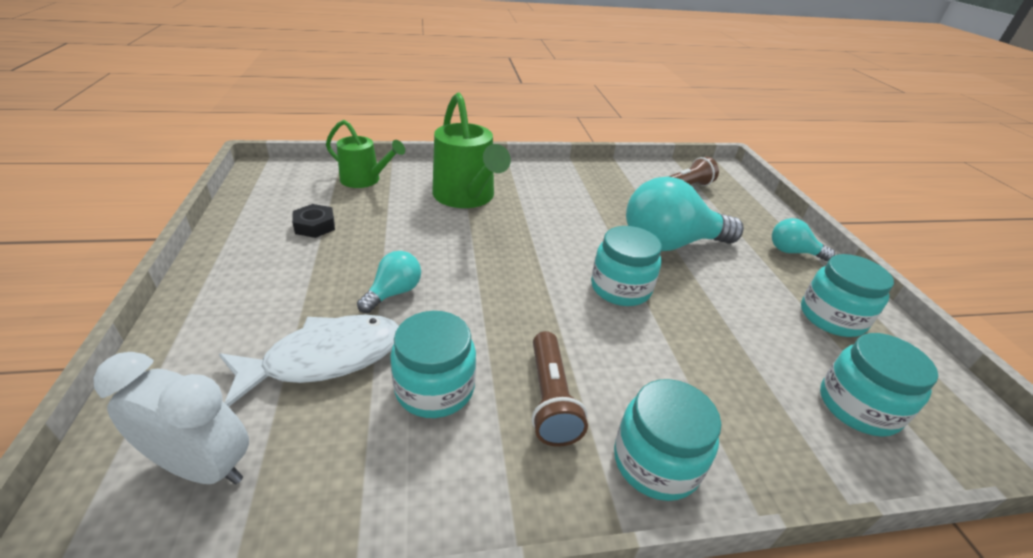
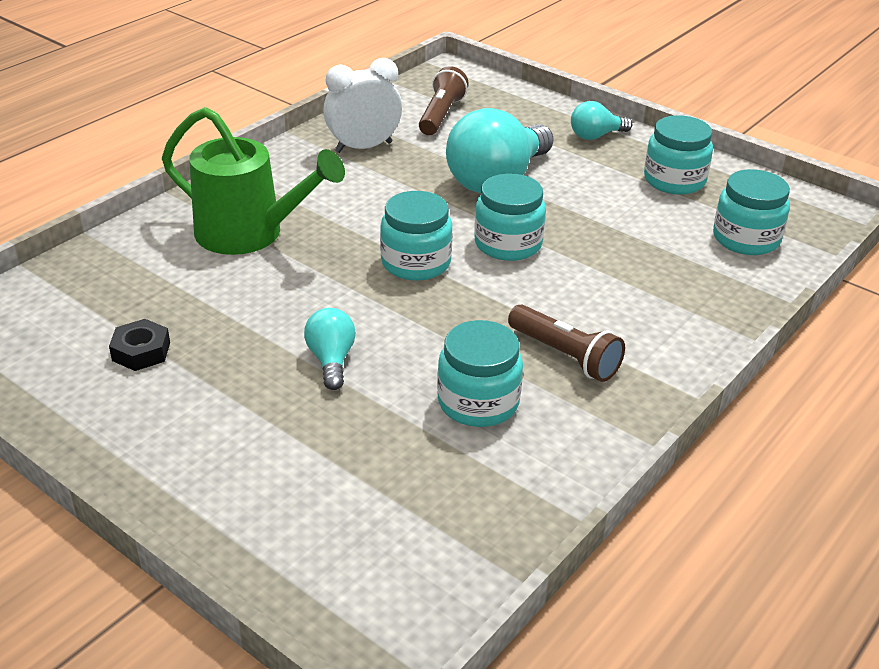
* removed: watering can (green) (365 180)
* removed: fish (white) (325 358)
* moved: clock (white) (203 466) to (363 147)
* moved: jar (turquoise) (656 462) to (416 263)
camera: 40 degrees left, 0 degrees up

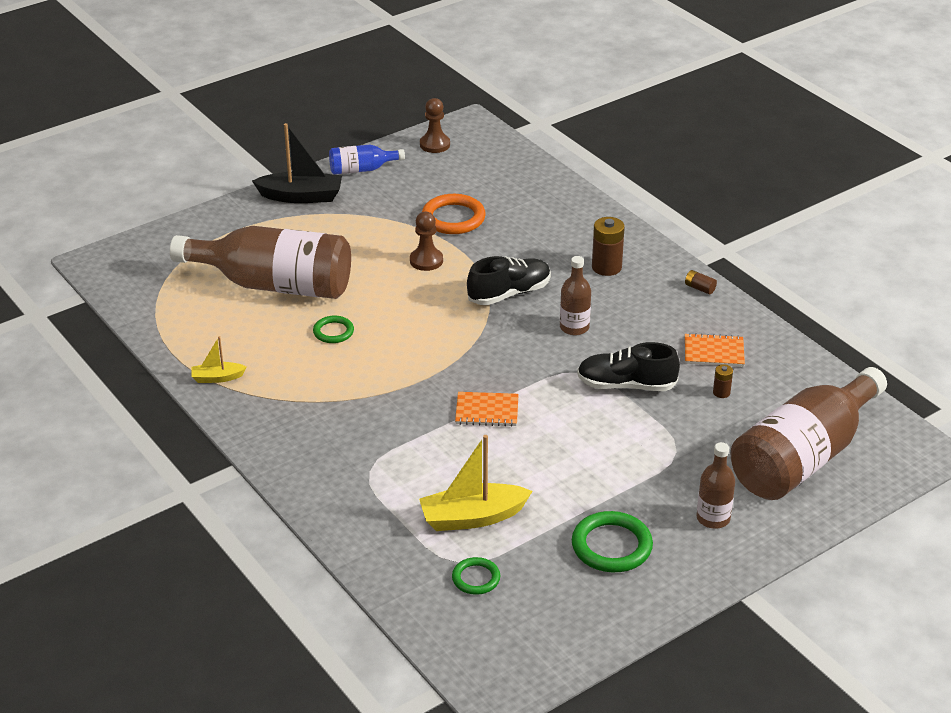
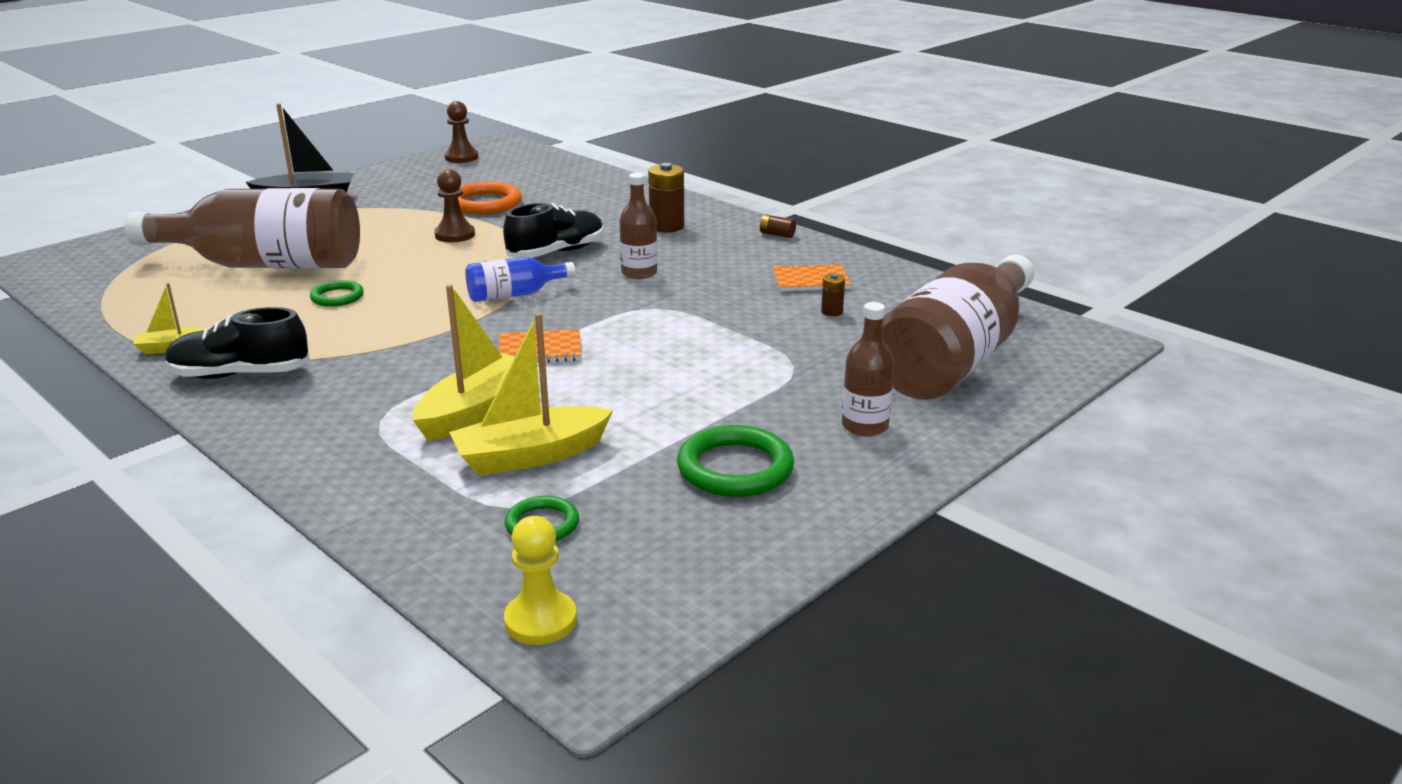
* moved: bottle (blue) (361 169) to (514 295)
* moved: shoe (black) (626 385) to (240 374)
* added: boat (yellow) (476 411)
* added: pawn (yellow) (540 621)
camera: 10 degrees left, 10 degrees down

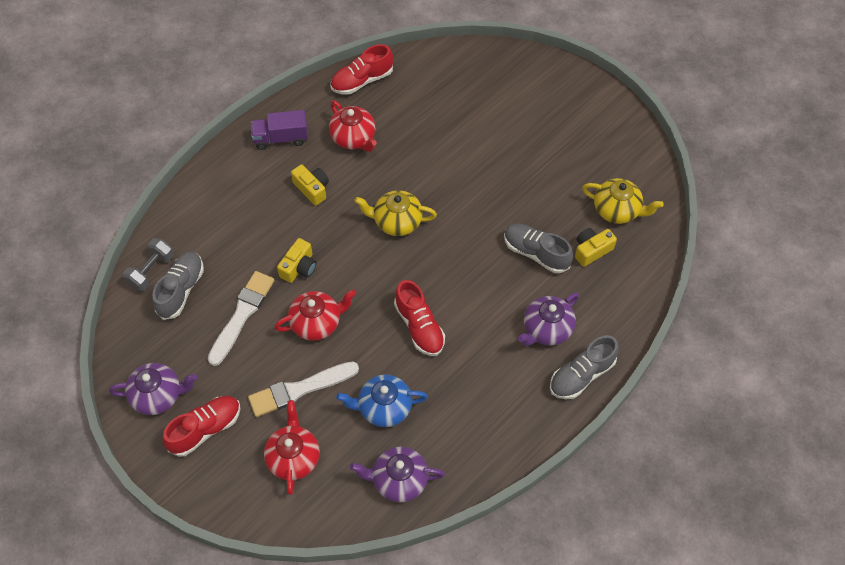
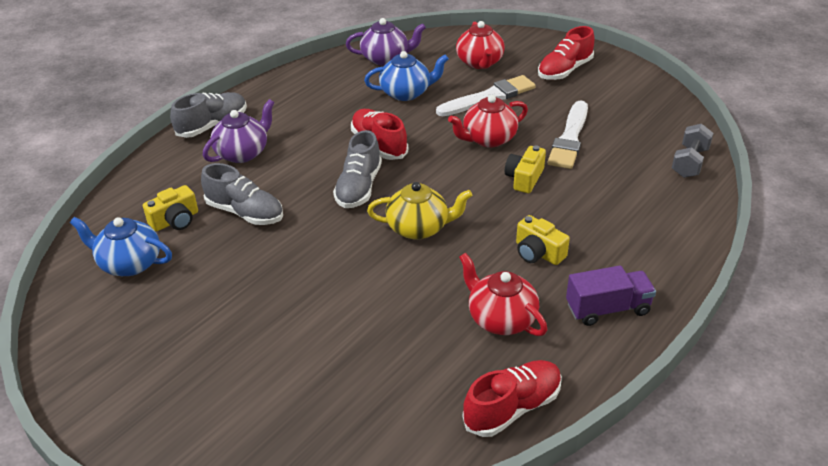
* recoloured: teapot (yellow) (617 210) to teapot (blue) (129 263)
* moved: shoe (grey) (181 290) to (359 187)
* removed: teapot (purple) (158 395)
camera: 175 degrees right, 20 degrees down

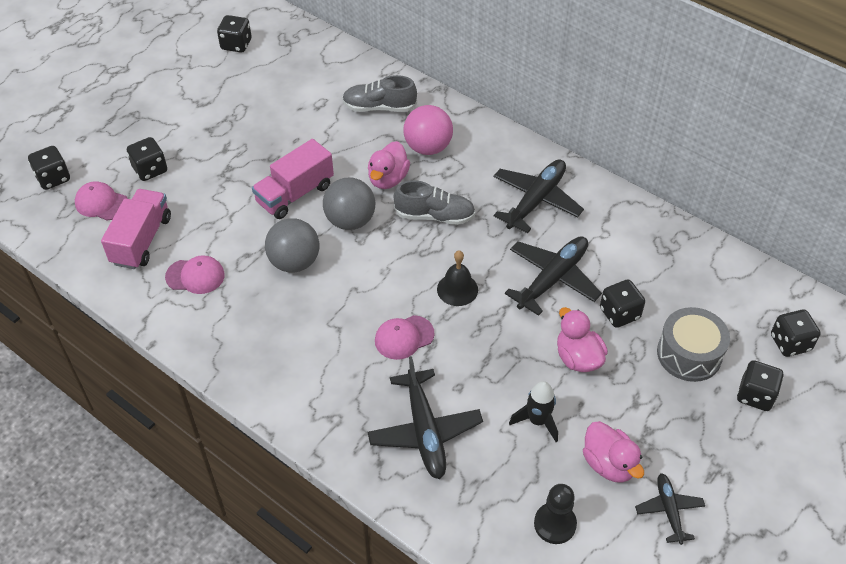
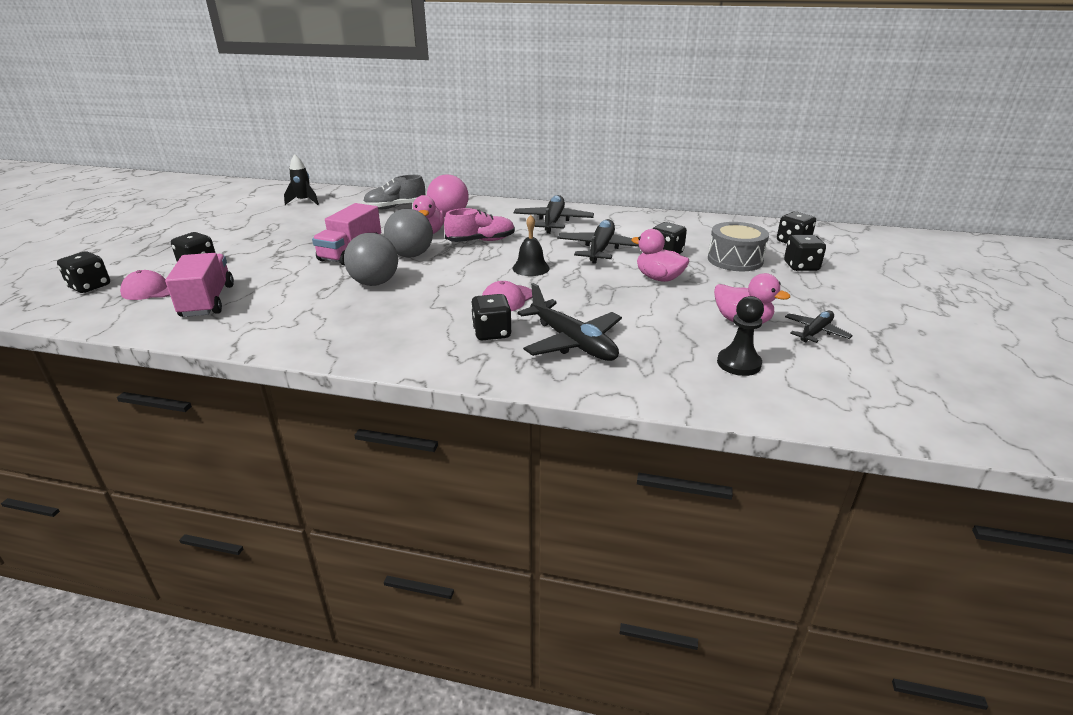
* moved: dice (black) (236 44) to (492 333)
* recoloured: shoe (grey) (434 216) to shoe (pink) (481 241)
* removed: cap (pink) (195 276)
* moved: rocket (black) (537 421) to (304 201)
* turned: plane (black) (669 510) = (815 332) 75 degrees clockwise
camera: 25 degrees left, 20 degrees down

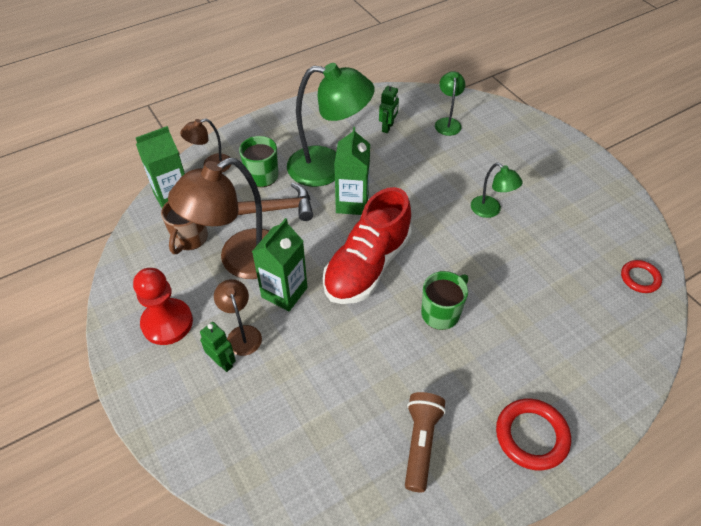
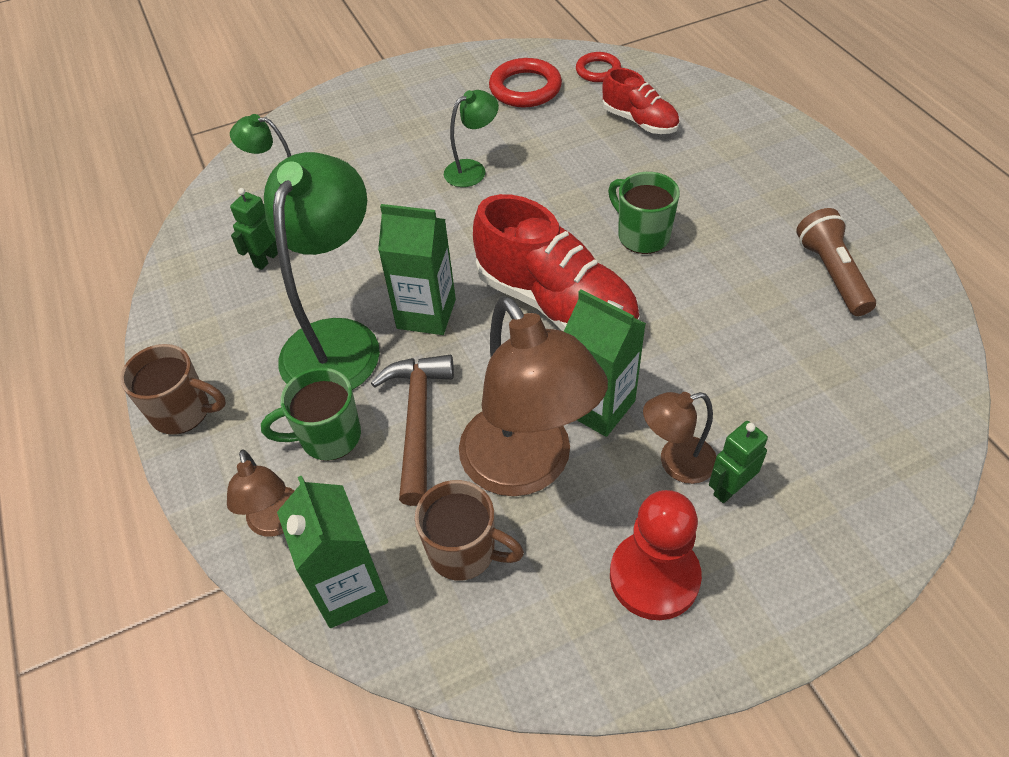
* turned: robot (green) (388 127) = (266 259) 90 degrees counterclockwise
* turned: flashlight (brown) (420 443) = (831 273) 60 degrees clockwise
* moved: ring (red) (531 436) to (525 88)
* added: shoe (red) (639 121)
* added: mug (brown) (183 412)
camera: 80 degrees left, 0 degrees up

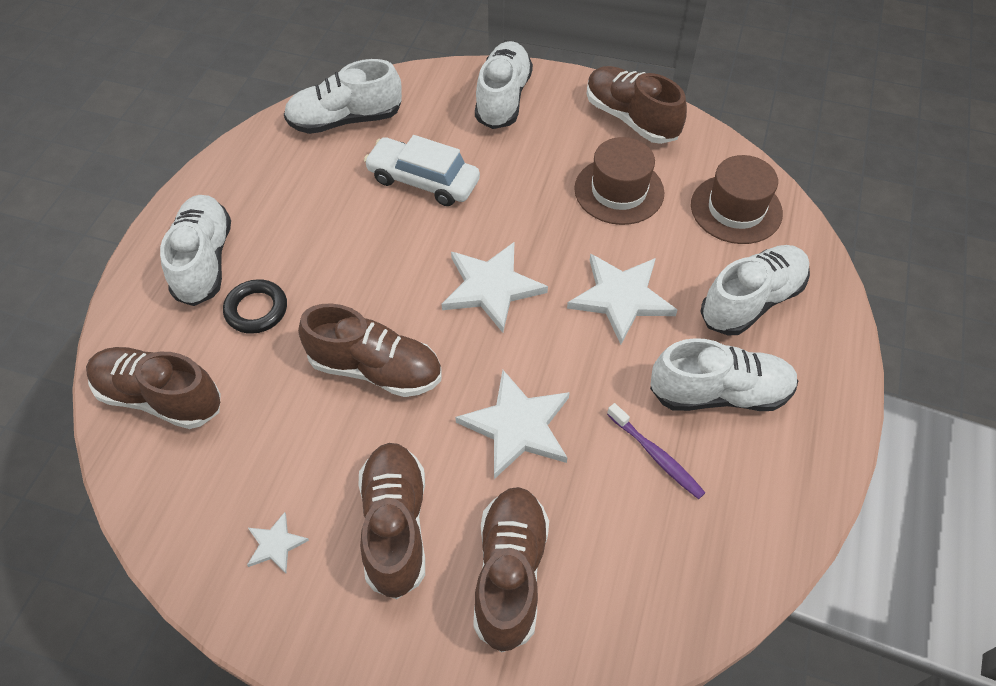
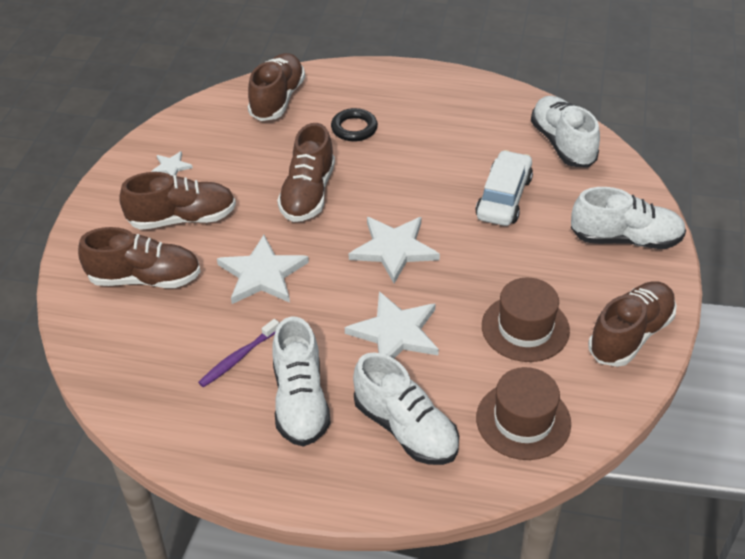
* removed: shoe (white) (204 261)
camera: 85 degrees right, 10 degrees down

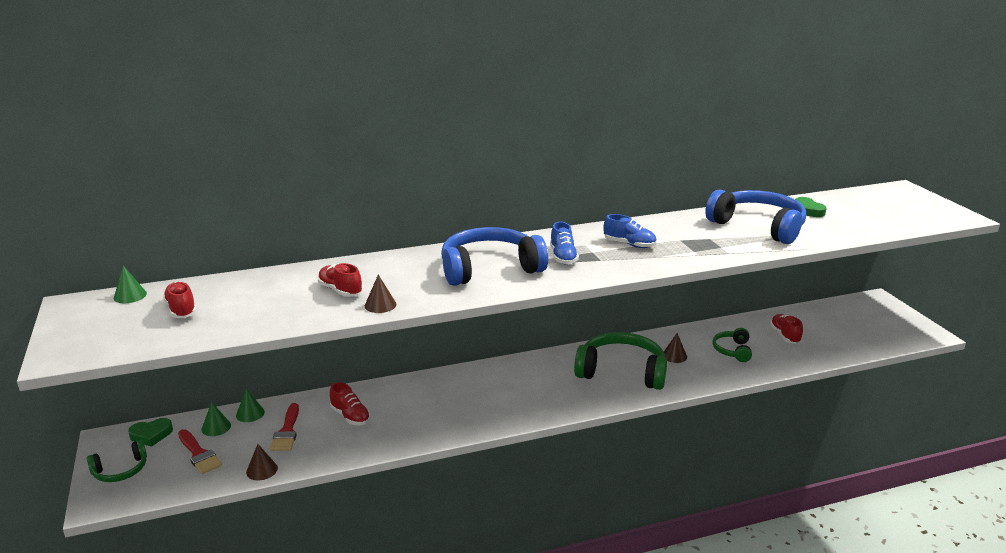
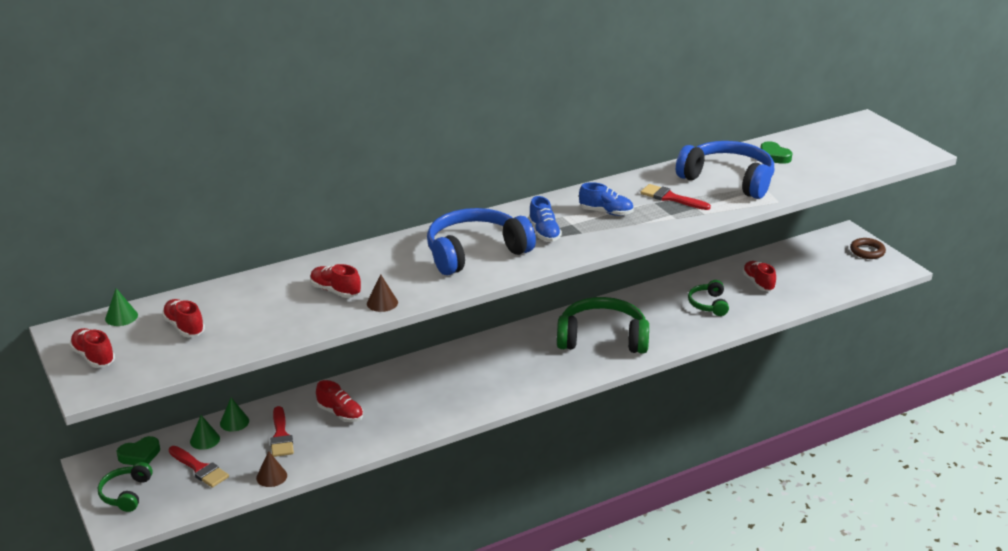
* removed: cone (brown) (674 356)
* turned: headphones (green) (120 470) = (126 493) 135 degrees clockwise
* added: brush (red) (671 198)
* added: ring (brown) (867 251)
* added: shoe (red) (93 357)
camera: 10 degrees left, 5 degrees up

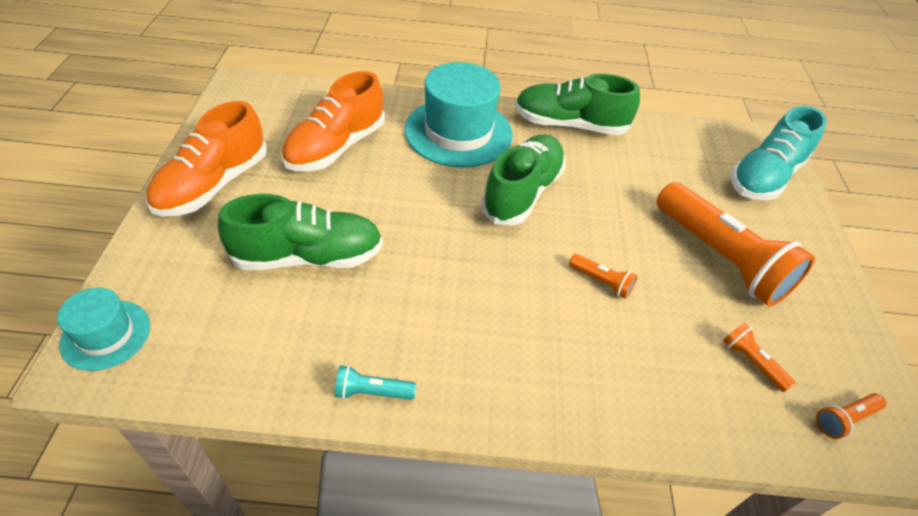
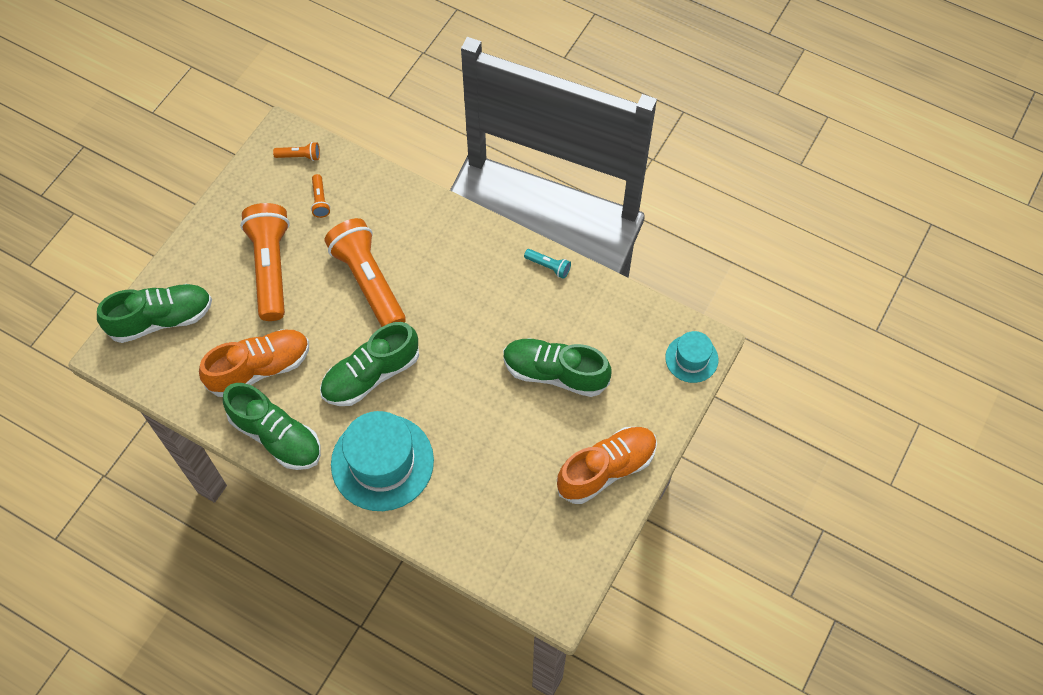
* moved: shoe (orange) (336 147) to (260 368)
* recoloured: shoe (turquoise) (765 177) to shoe (green) (161 319)
* resized: flashlight (orange) (602 282) = (368 281) x2.44
camera: 150 degrees left, 15 degrees up

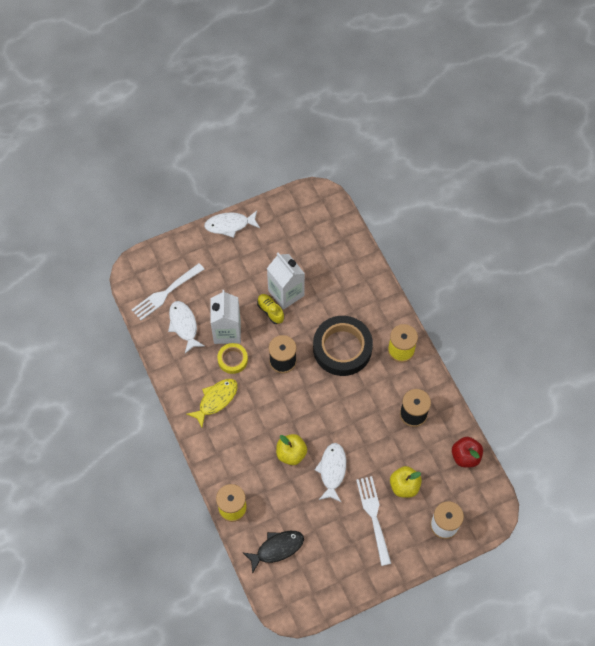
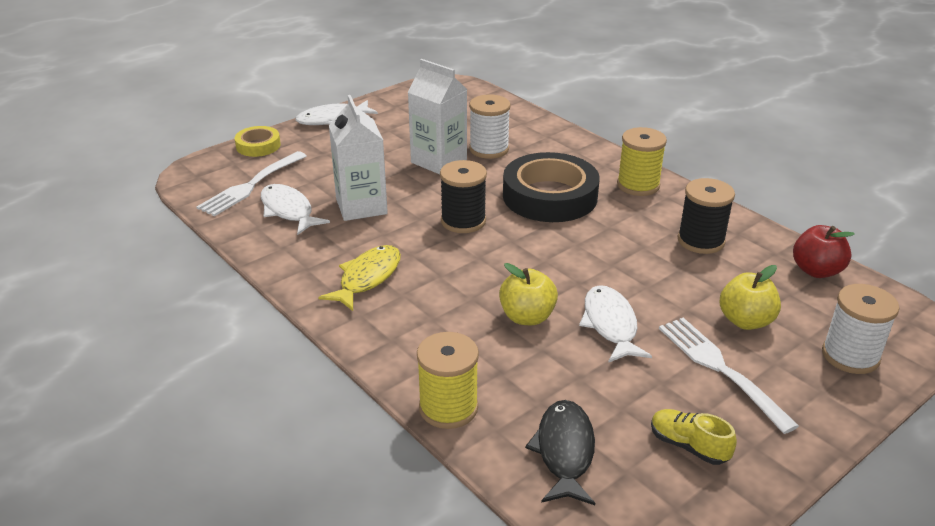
* moved: shoe (yellow) (270 311) to (688 446)
* moved: tape (yellow) (232 359) to (258 146)
* turned: fish (black) (277 548) = (564 451) 45 degrees counterclockwise
* added: spool (white) (489 149)
camera: 15 degrees left, 30 degrees down

